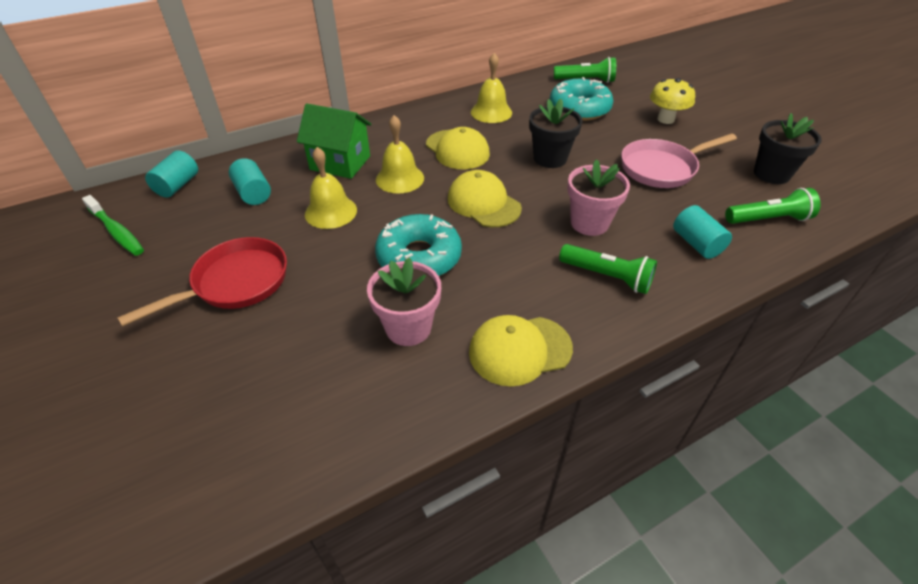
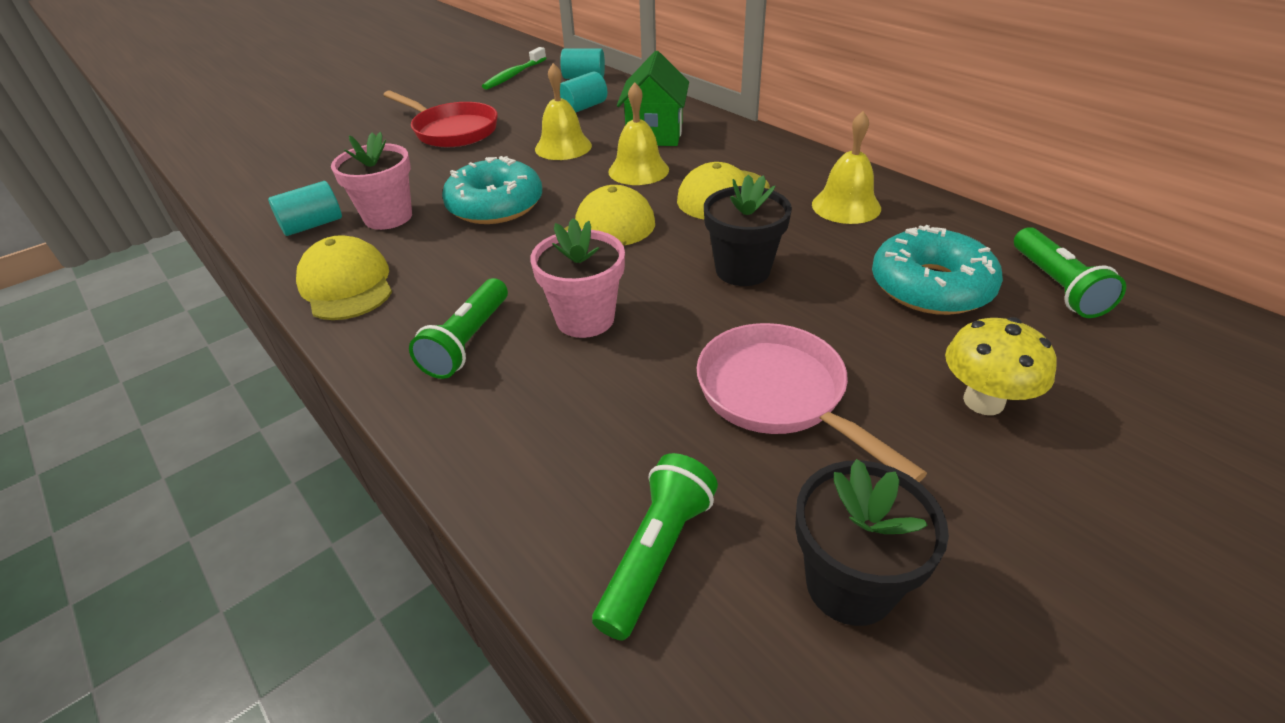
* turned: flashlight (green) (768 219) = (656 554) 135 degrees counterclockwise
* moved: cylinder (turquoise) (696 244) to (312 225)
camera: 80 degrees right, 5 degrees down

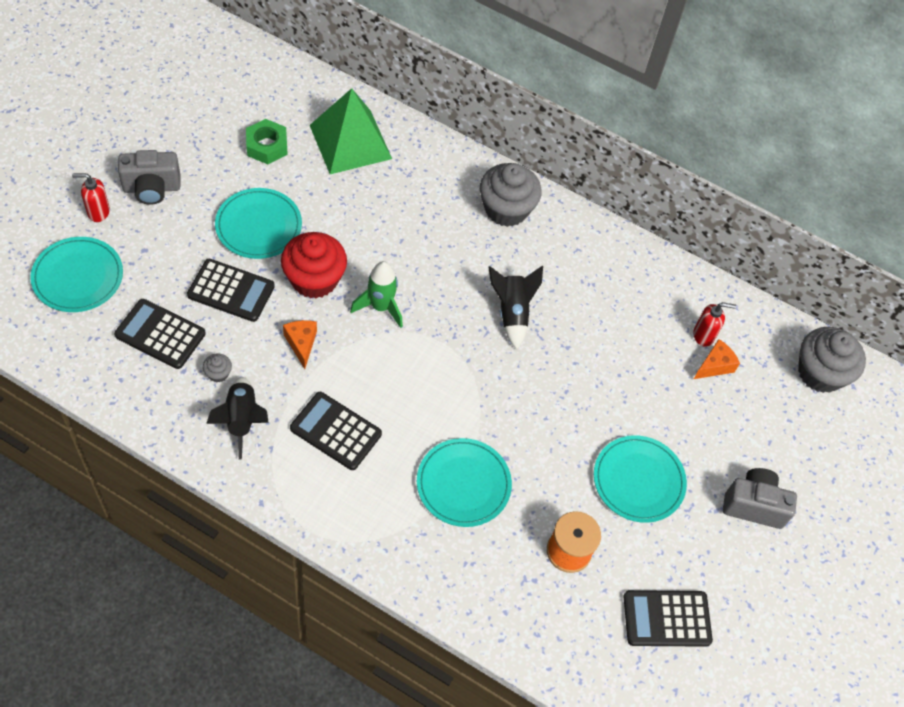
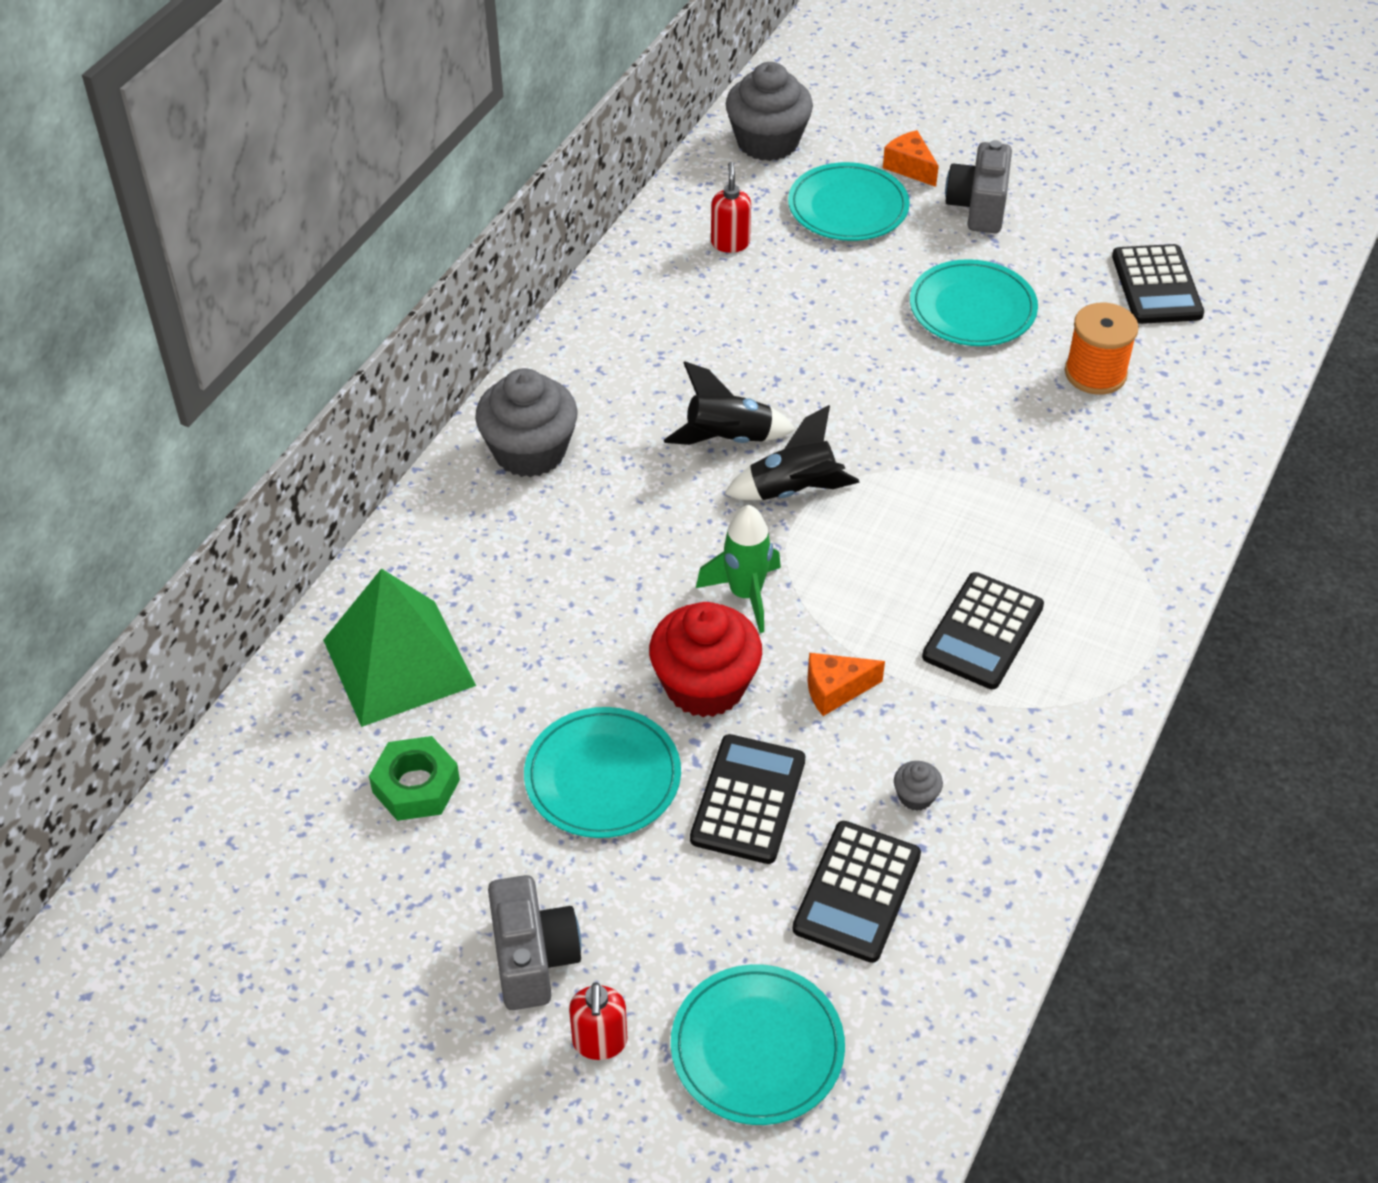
* moved: cheese (orange) (714 366) to (910 167)
* moved: rocket (black) (241 420) to (793 491)
* moved: plate (turquoise) (463 484) to (848 207)
camera: 85 degrees left, 10 degrees down

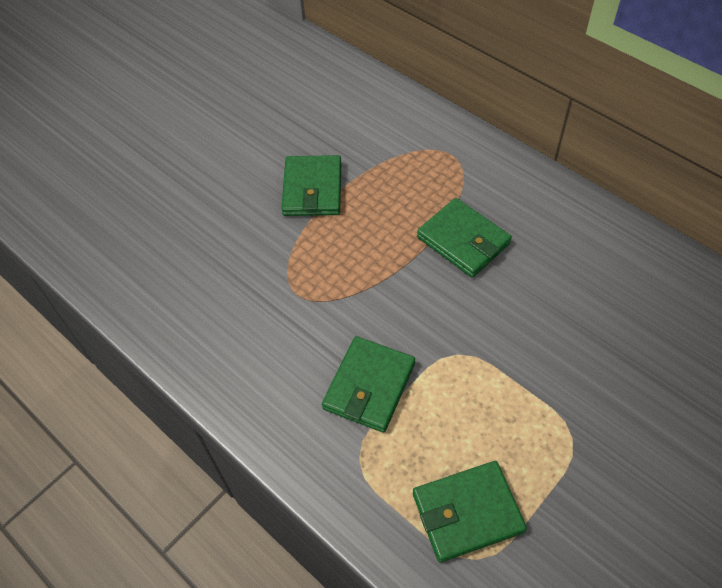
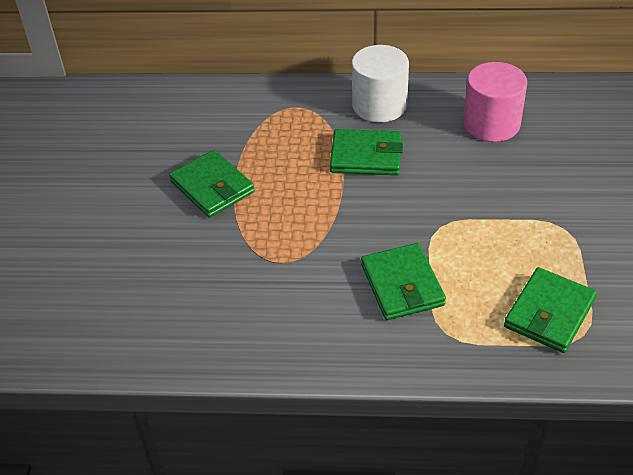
* added: cylinder (white) (379 105)
* added: cylinder (pink) (491 124)
camera: 40 degrees left, 10 degrees down

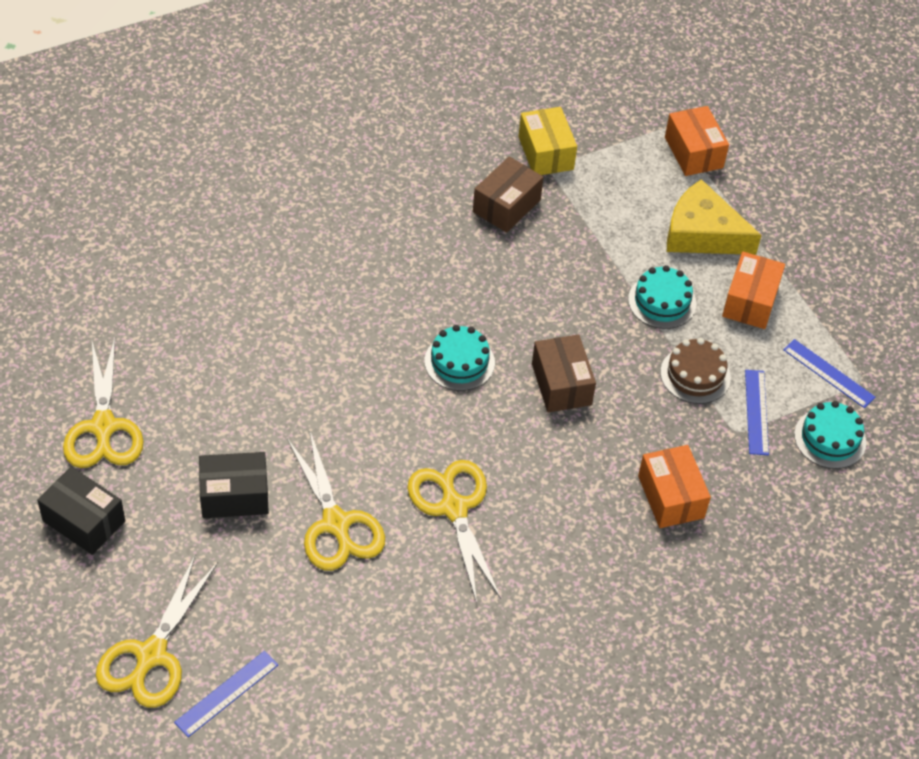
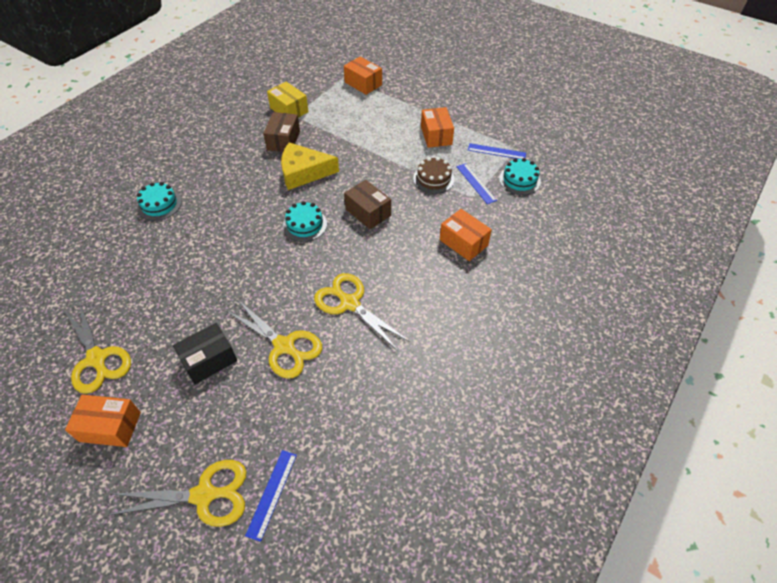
* moved: cheese (yellow) (702 233) to (303 172)
* moved: cake (turquoise) (662 301) to (159 205)
* recoloured: box (black) (84 521) to box (orange) (110 426)
* turned: scissors (yellow) (151 655) = (204 495) 90 degrees counterclockwise
camera: 25 degrees left, 0 degrees up

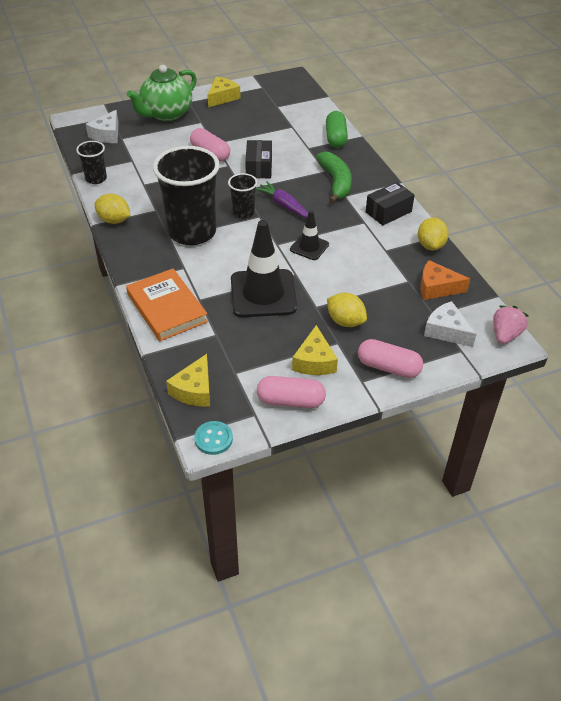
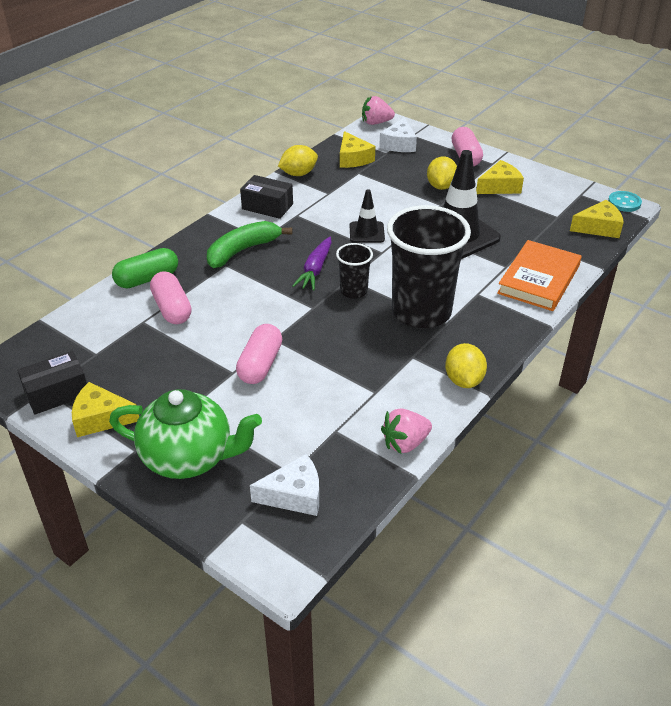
* moved: box (black) (259 167) to (57 393)
* replaced: cup (black) (96 179) to strawberry (pink) (405 443)
* recoloured: cheese (orange) (437 288) to cheese (yellow) (353 158)
* moved: capsule (pink) (290 401) to (172 308)
camera: 120 degrees left, 5 degrees down

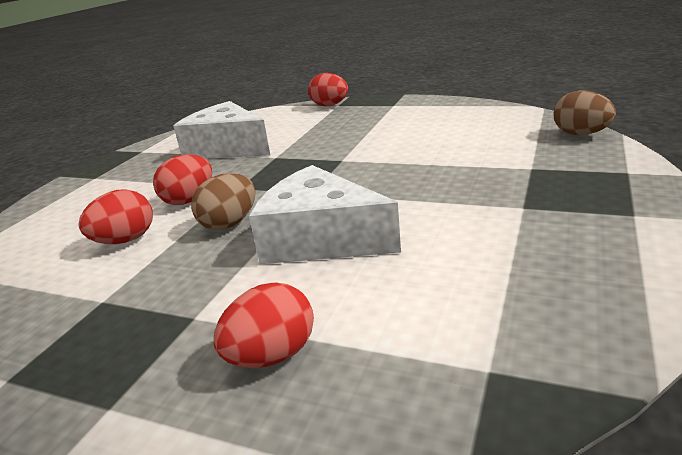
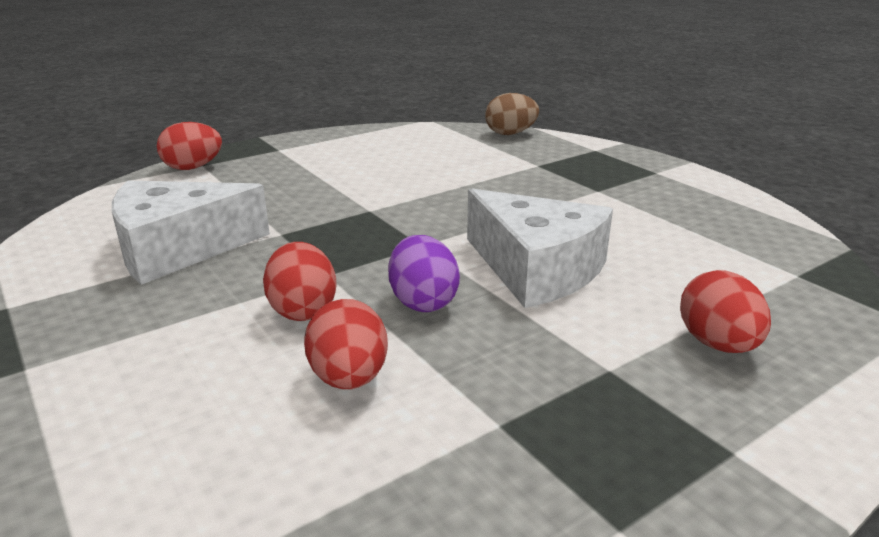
* turned: cheese (white) (320 239) = (536 269) 105 degrees counterclockwise
* recoloured: egg (brown) (229 224) to egg (purple) (423 302)
camera: 60 degrees left, 0 degrees up

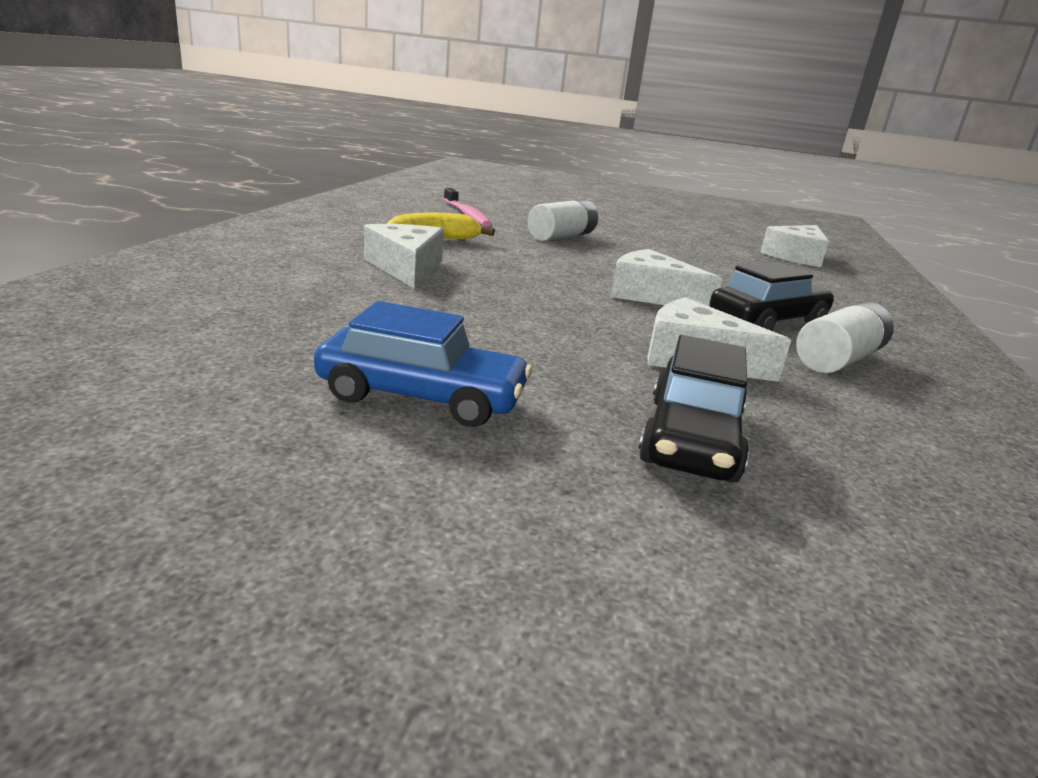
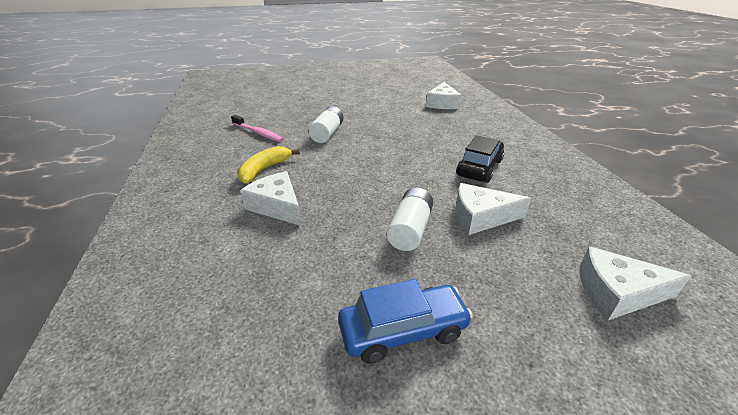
* moved: cheese (white) (652 295) to (617 292)
* moved: battery (white) (838 359) to (410 229)
* removed: car (black) (691 438)
camera: 25 degrees left, 10 degrees up

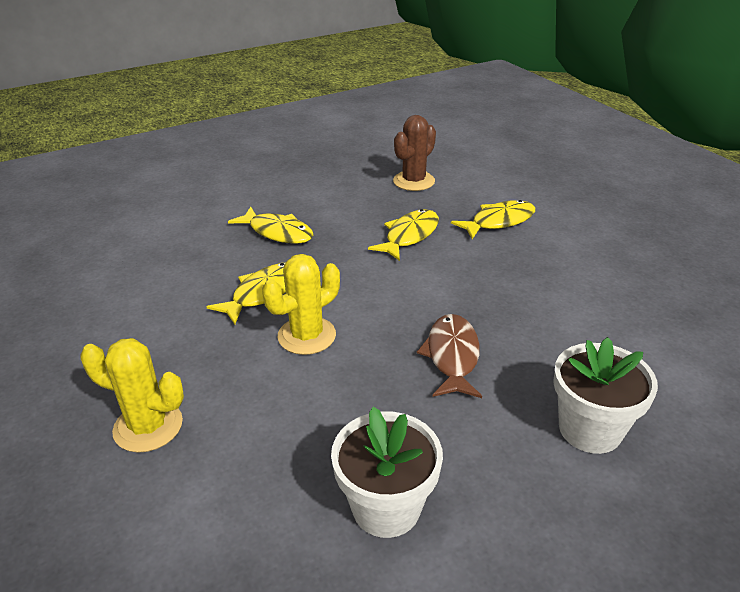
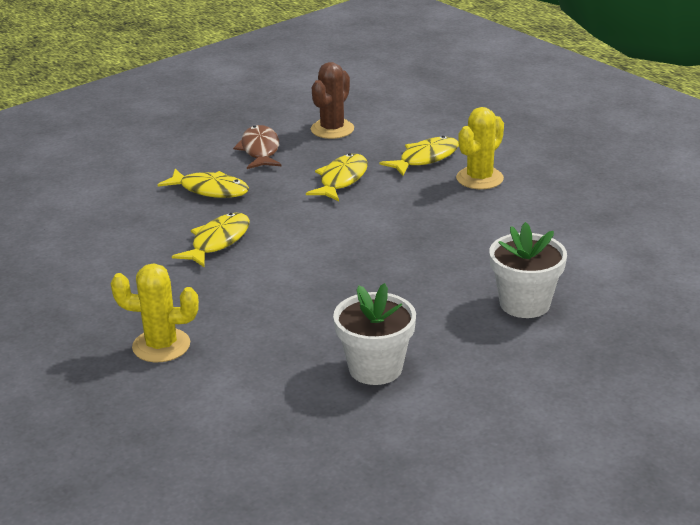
* moved: cactus (yellow) (307 336) to (479 178)
* moved: fish (brown) (452 356) to (260 150)
camera: 10 degrees left, 5 degrees down

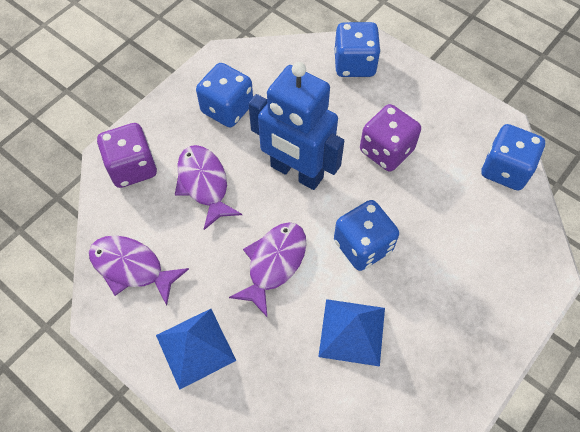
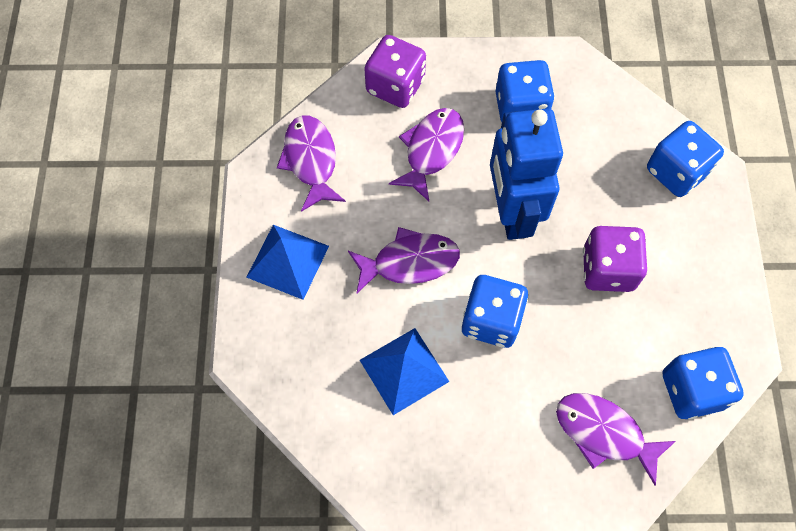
* added: fish (purple) (604 433)
camera: 50 degrees right, 5 degrees up

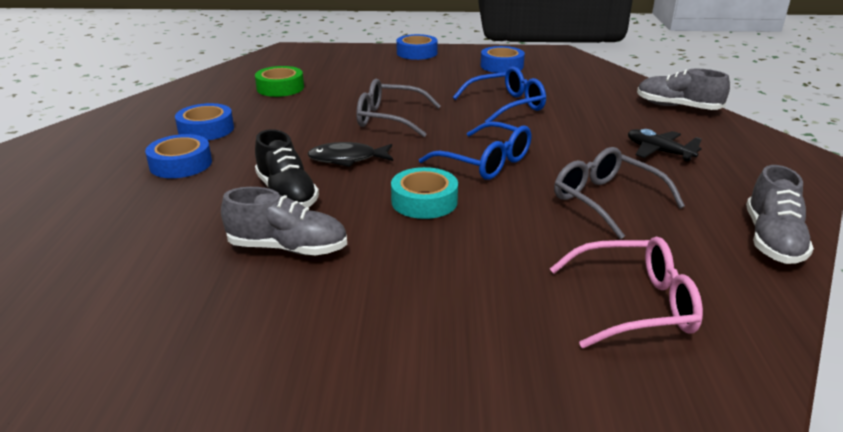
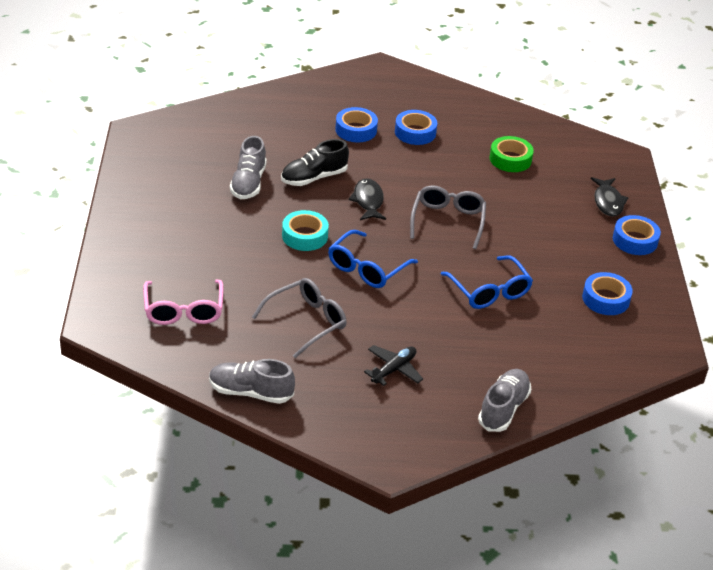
* added: fish (black) (608 202)
camera: 85 degrees right, 10 degrees up

